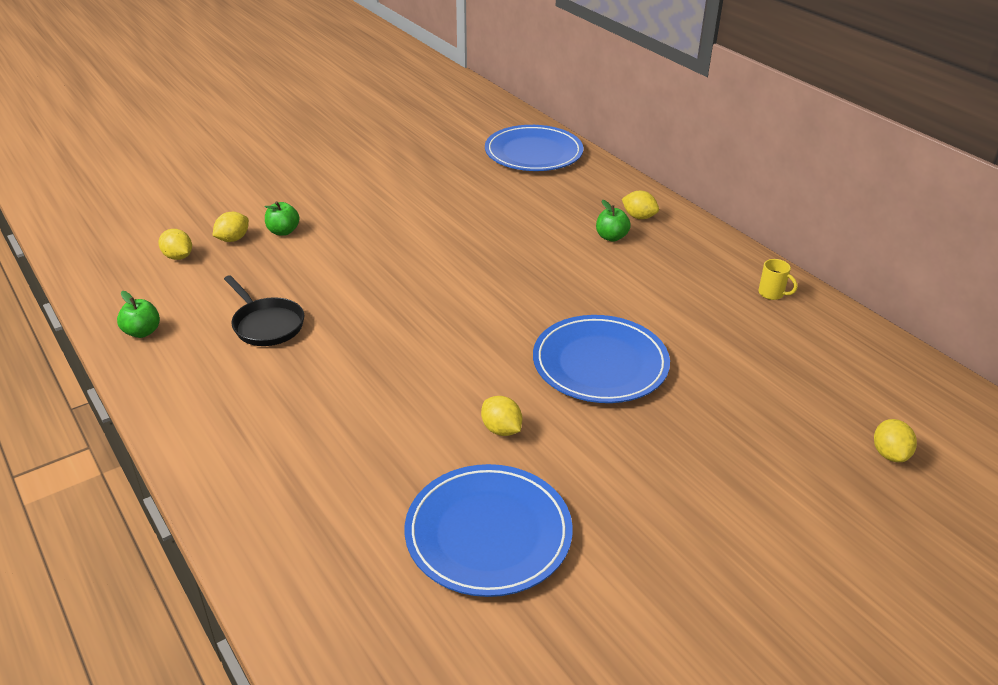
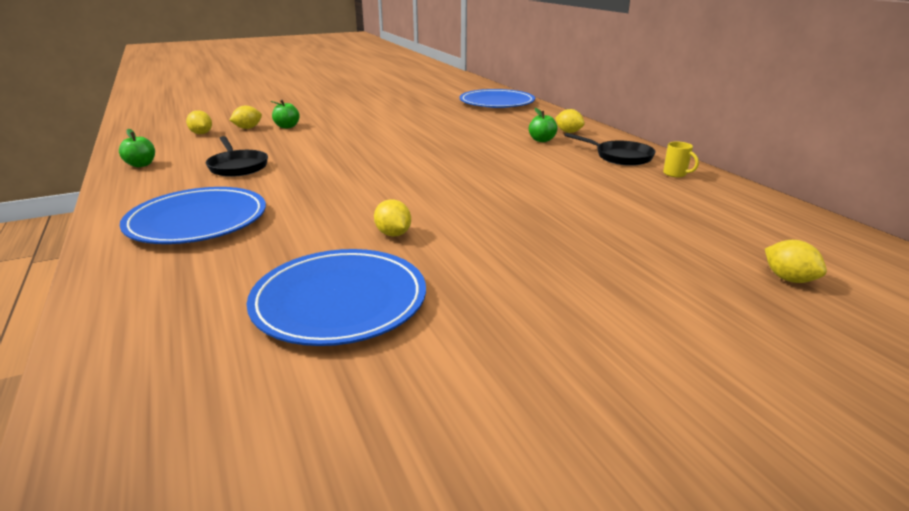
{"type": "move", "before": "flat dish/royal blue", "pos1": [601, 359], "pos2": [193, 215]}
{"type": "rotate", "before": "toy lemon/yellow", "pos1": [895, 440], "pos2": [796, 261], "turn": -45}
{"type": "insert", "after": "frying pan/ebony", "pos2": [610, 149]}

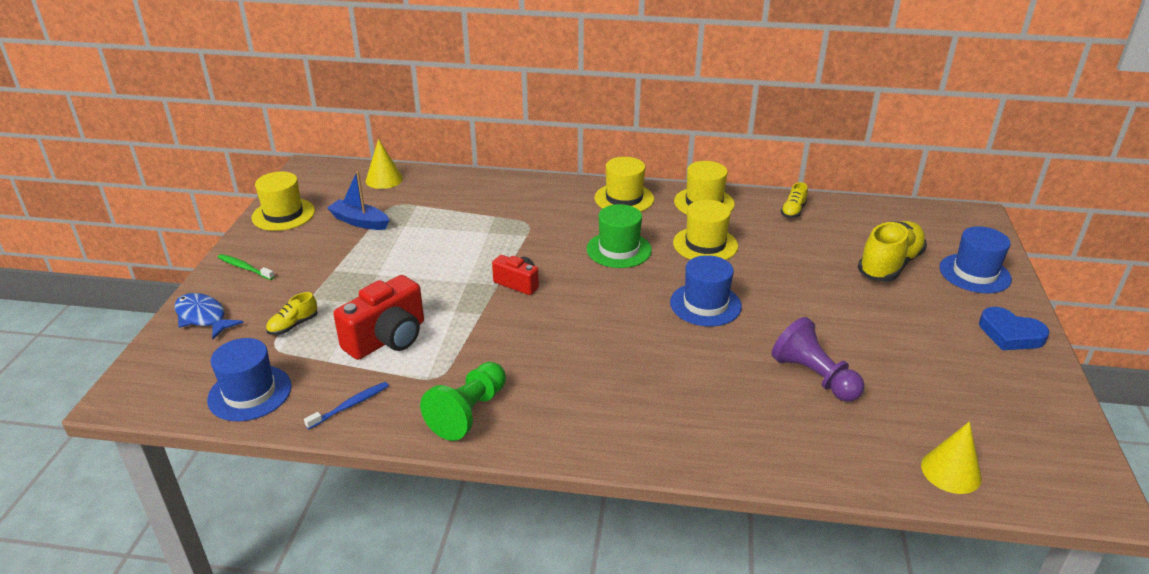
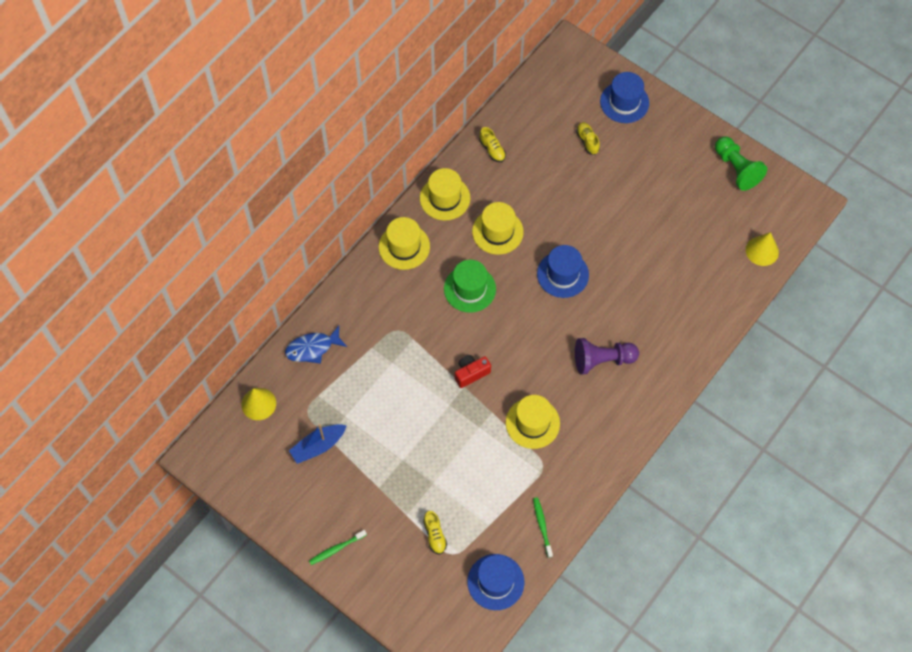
{"type": "move", "before": "fish figure/royal blue", "pos1": [209, 316], "pos2": [316, 345]}
{"type": "move", "before": "hat/yellow", "pos1": [283, 201], "pos2": [533, 422]}
{"type": "recolor", "before": "tooth brush/royal blue", "after": "tooth brush/leaf-green", "pos1": [346, 405], "pos2": [543, 527]}
{"type": "delete", "before": "camera/red", "pos1": [378, 317]}
{"type": "move", "before": "chess pawn/leaf-green", "pos1": [463, 401], "pos2": [741, 163]}
{"type": "move", "before": "chess pawn/royal purple", "pos1": [818, 359], "pos2": [607, 356]}
{"type": "resize", "before": "shoe/yellow", "pos1": [892, 251], "pos2": [588, 138], "scale": 0.49}
{"type": "delete", "before": "heart/royal blue", "pos1": [1014, 328]}

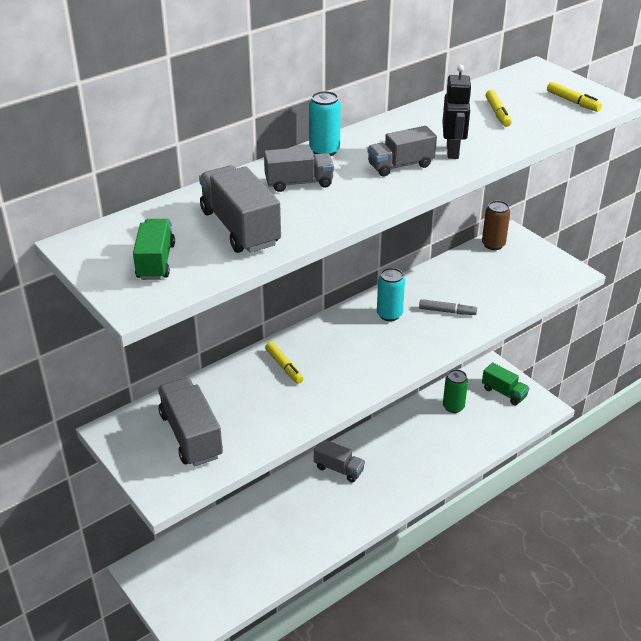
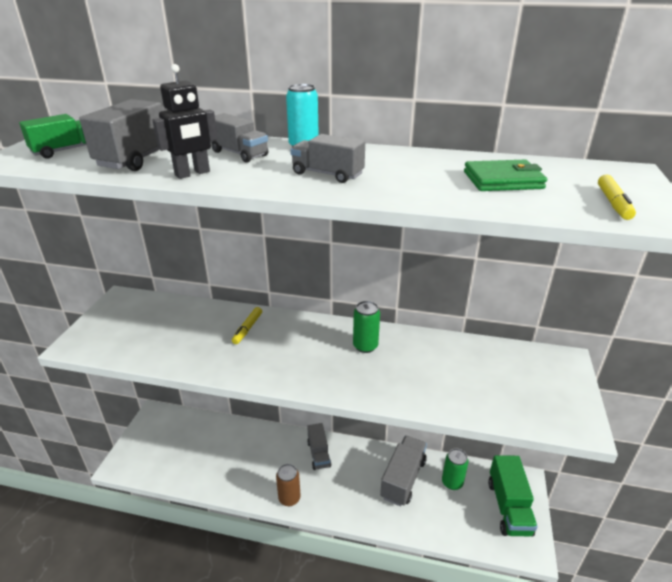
{"type": "move", "before": "lorry/ash-grey", "pos1": [190, 422], "pos2": [403, 471]}
{"type": "recolor", "before": "soda can/turquoise", "after": "soda can/leaf-green", "pos1": [391, 294], "pos2": [366, 327]}
{"type": "delete", "before": "felt pen/ash-grey", "pos1": [448, 307]}
{"type": "move", "before": "toy robot/ebony", "pos1": [457, 112], "pos2": [185, 121]}
{"type": "move", "before": "soda can/brown", "pos1": [496, 225], "pos2": [288, 485]}
{"type": "resize", "before": "lorry/leaf-green", "pos1": [506, 383], "pos2": [513, 495], "scale": 1.53}
{"type": "replace", "before": "felt pen/yellow", "after": "wallet/leaf-green", "pos1": [498, 108], "pos2": [505, 175]}

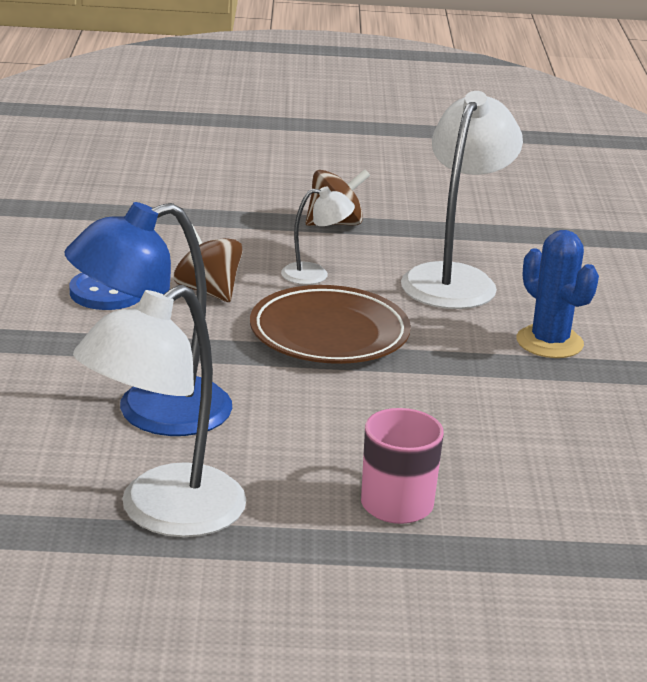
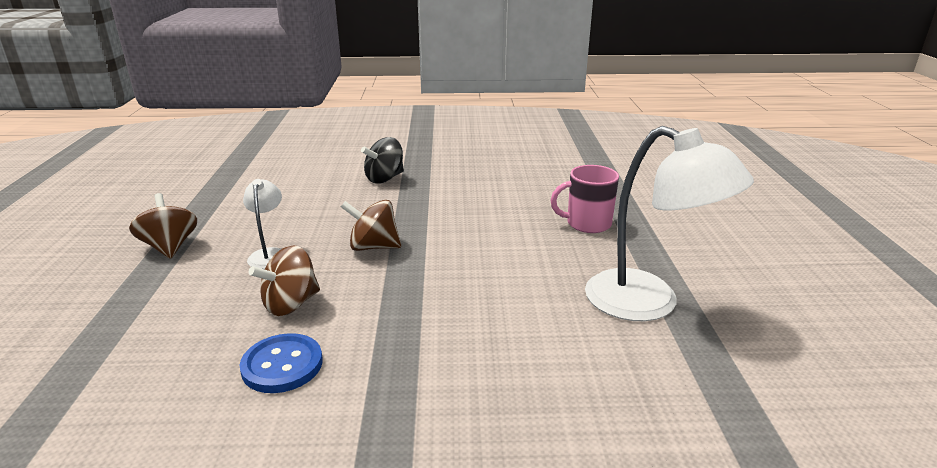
{"type": "delete", "before": "lamp/royal blue", "pos1": [148, 319]}
{"type": "replace", "before": "flat dish/brown", "after": "whirligig/brown", "pos1": [330, 324], "pos2": [371, 225]}
{"type": "delete", "before": "lamp/snow-white", "pos1": [462, 200]}
{"type": "replace", "before": "prickly plant/royal blue", "after": "whirligig/ebony", "pos1": [558, 294], "pos2": [382, 160]}

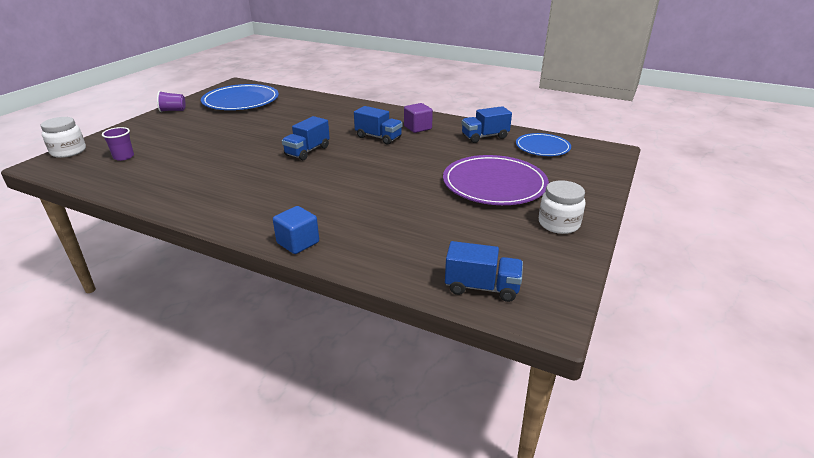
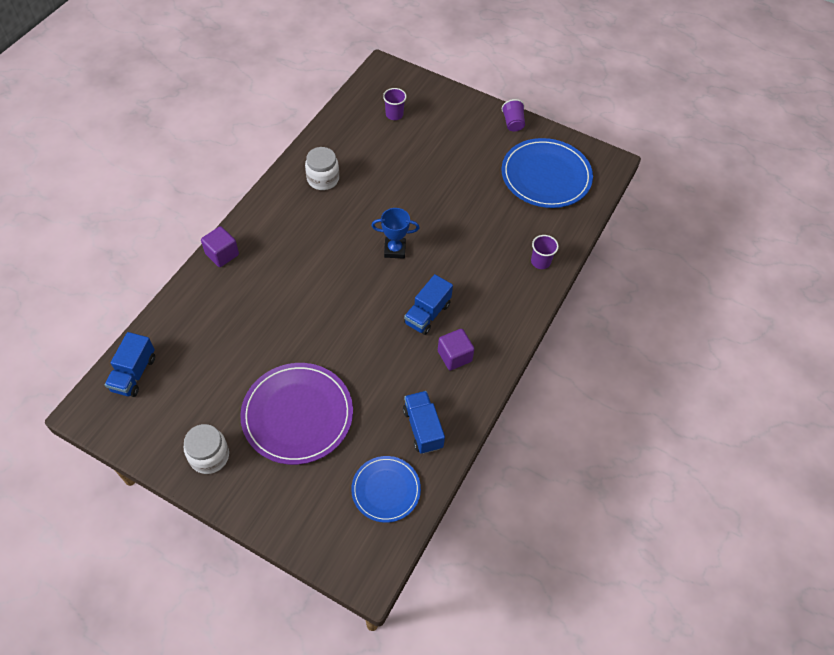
{"type": "move", "before": "preserve jar/snow-white", "pos1": [63, 137], "pos2": [322, 168]}
{"type": "recolor", "before": "cube/royal blue", "after": "cube/royal purple", "pos1": [296, 230], "pos2": [220, 246]}
{"type": "replace", "before": "lorry/royal blue", "after": "award cup/royal blue", "pos1": [306, 138], "pos2": [395, 233]}
{"type": "insert", "after": "beaker/royal purple", "pos2": [545, 252]}

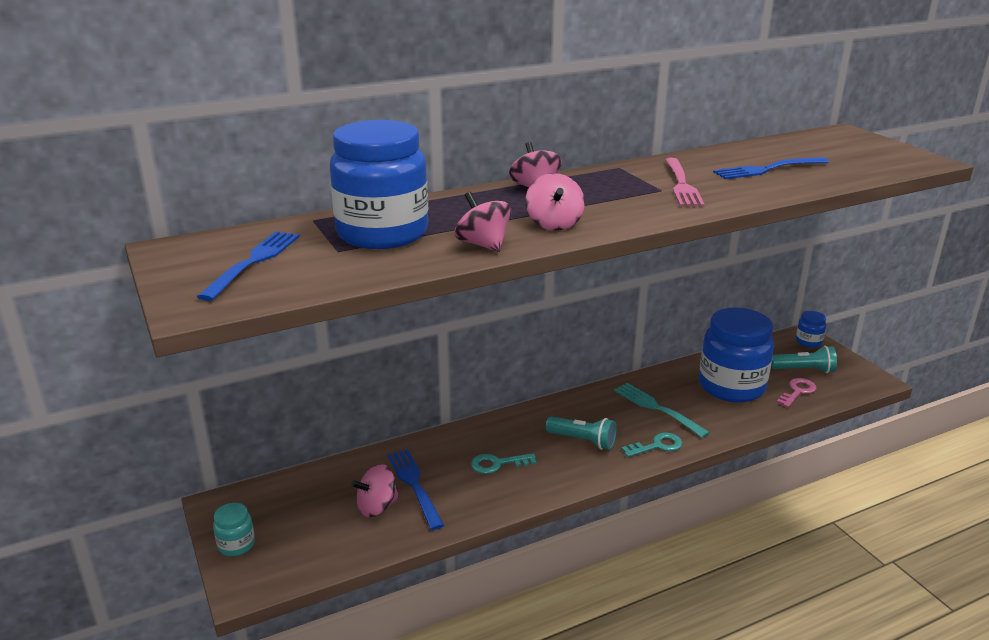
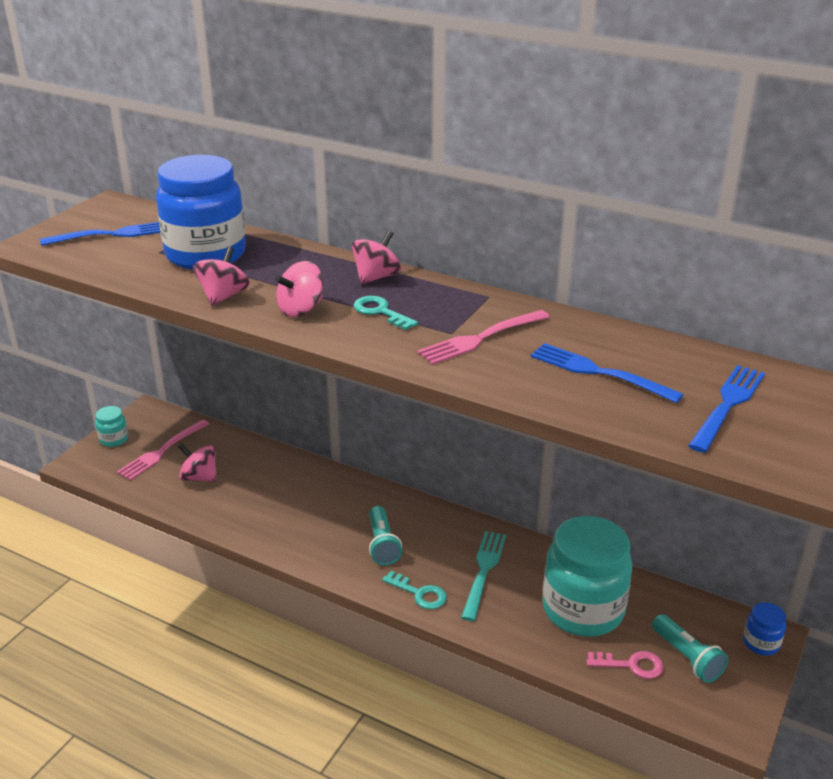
{"type": "move", "before": "fork/royal blue", "pos1": [416, 489], "pos2": [726, 409]}
{"type": "move", "before": "key/turquoise", "pos1": [503, 463], "pos2": [386, 313]}
{"type": "recolor", "before": "preserve jar/royal blue", "after": "preserve jar/turquoise", "pos1": [736, 355], "pos2": [588, 576]}
{"type": "insert", "after": "fork/rose-pink", "pos2": [163, 449]}

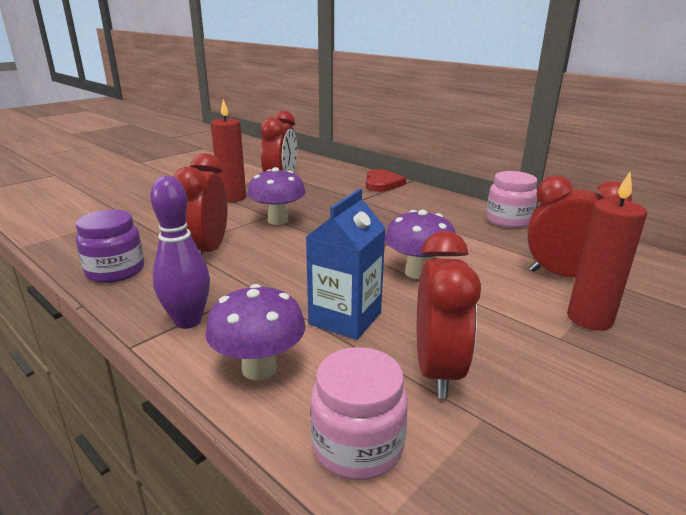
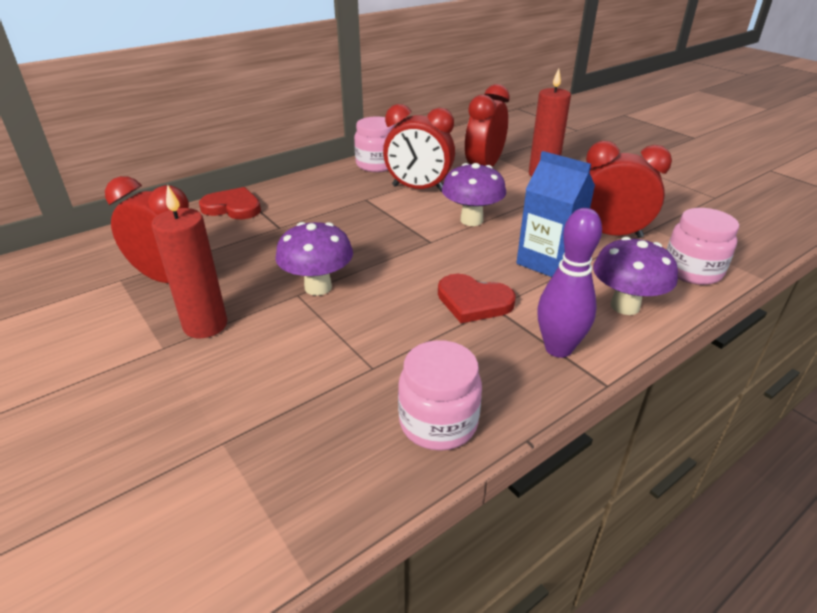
{"type": "recolor", "before": "preserve jar/royal purple", "after": "preserve jar/rose-pink", "pos1": [110, 246], "pos2": [440, 395]}
{"type": "move", "before": "bedside clock/red", "pos1": [200, 204], "pos2": [419, 148]}
{"type": "insert", "after": "heart/red", "pos2": [477, 298]}

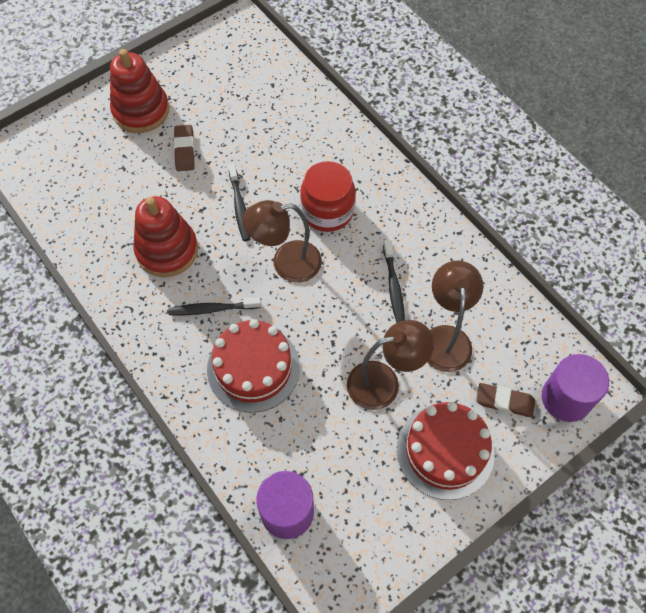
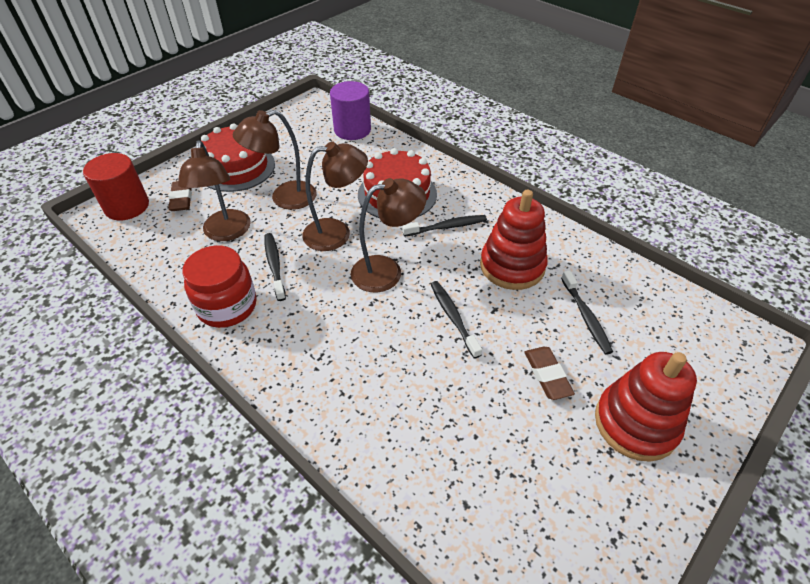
{"type": "move", "before": "preserve jar/red", "pos1": [328, 196], "pos2": [220, 287]}
{"type": "rotate", "before": "pencil eraser/brown", "pos1": [505, 400], "pos2": [180, 196], "turn": 75}
{"type": "recolor", "before": "solid cylinder/royal purple", "after": "solid cylinder/red", "pos1": [575, 388], "pos2": [116, 186]}
{"type": "insert", "after": "lamp/brown", "pos2": [335, 196]}
{"type": "insert", "after": "tooth brush/ebony", "pos2": [587, 312]}

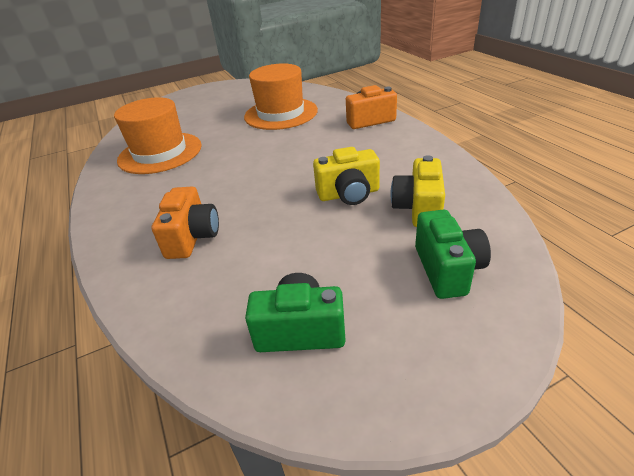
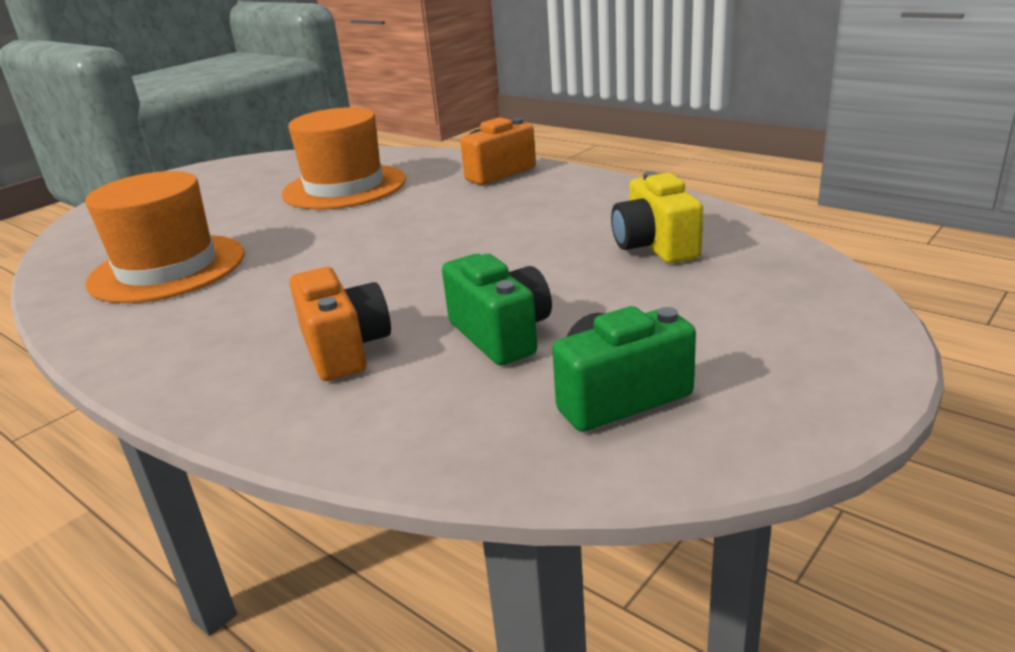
{"type": "delete", "before": "camera/yellow", "pos1": [346, 176]}
{"type": "move", "before": "camera/leaf-green", "pos1": [453, 254], "pos2": [497, 309]}

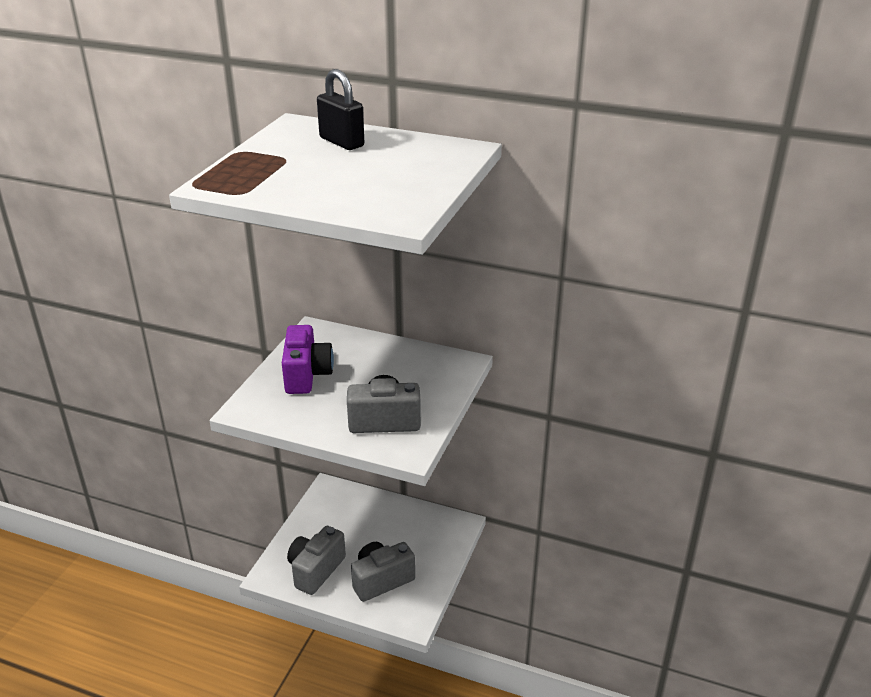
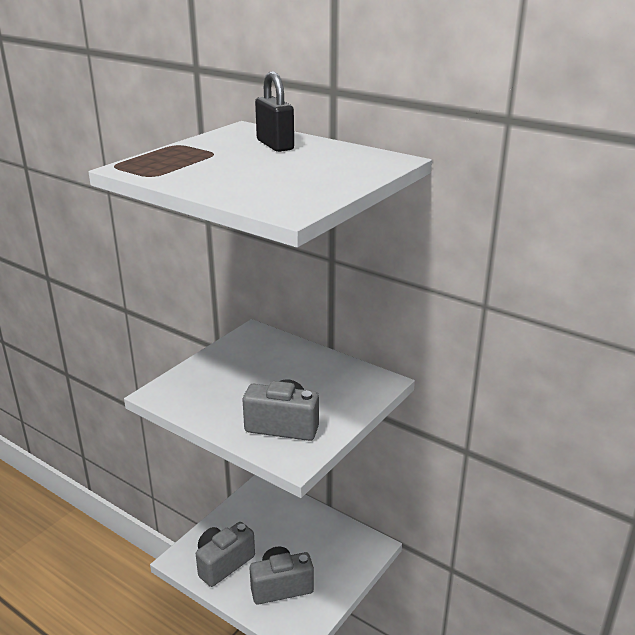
{"type": "delete", "before": "camera/royal purple", "pos1": [308, 359]}

